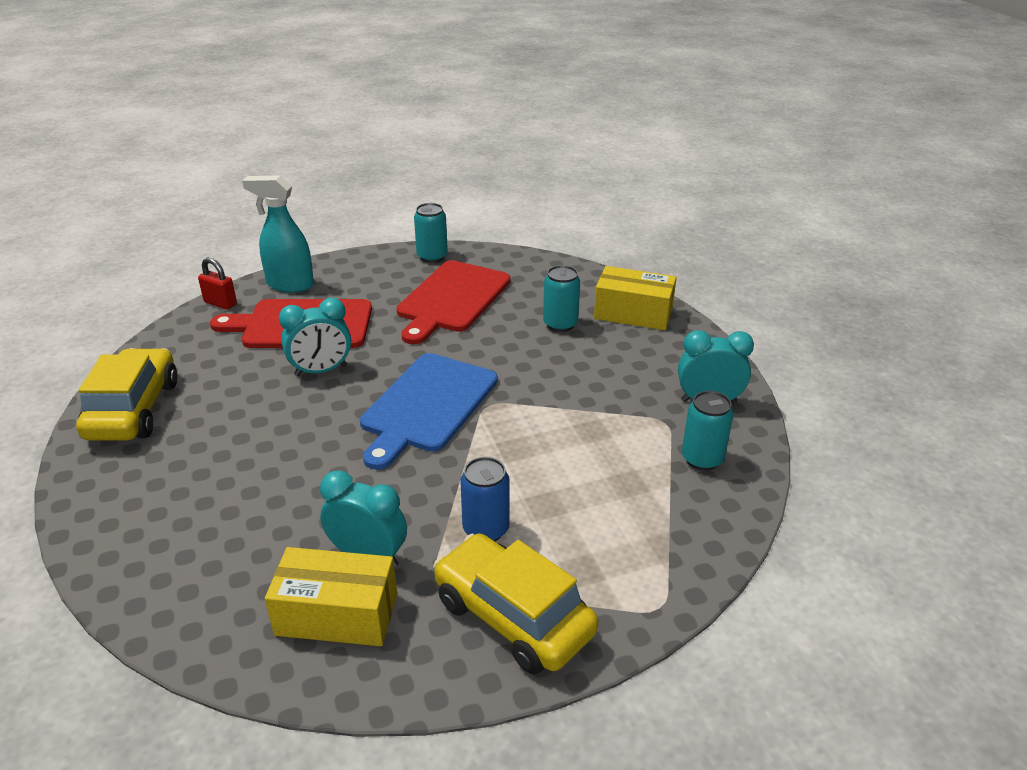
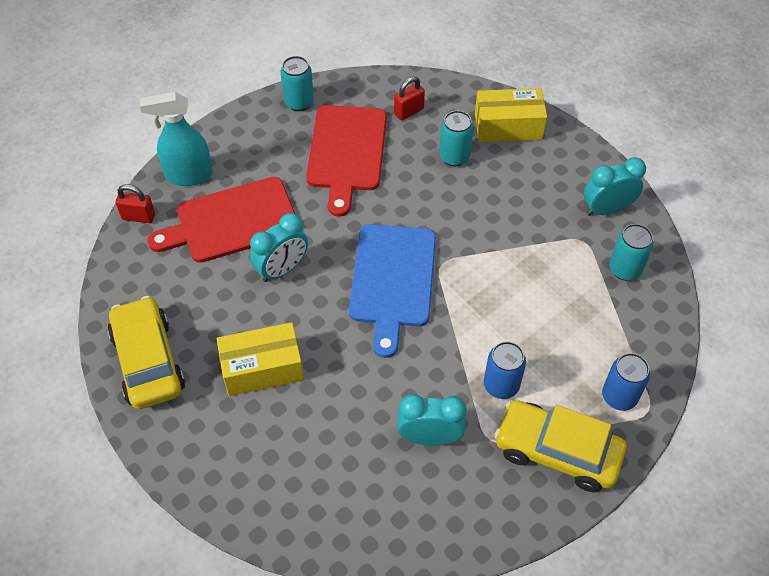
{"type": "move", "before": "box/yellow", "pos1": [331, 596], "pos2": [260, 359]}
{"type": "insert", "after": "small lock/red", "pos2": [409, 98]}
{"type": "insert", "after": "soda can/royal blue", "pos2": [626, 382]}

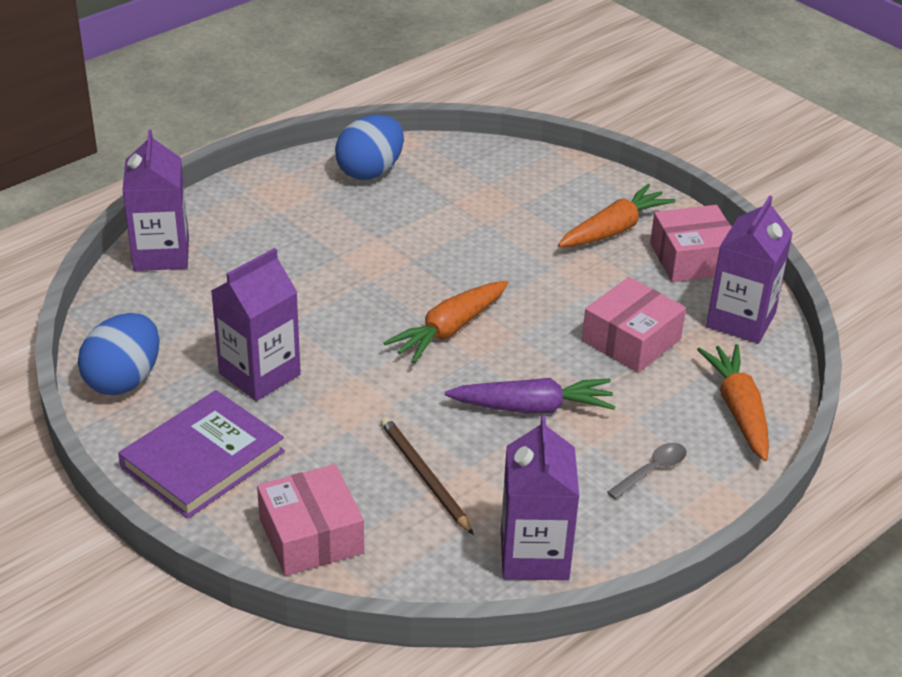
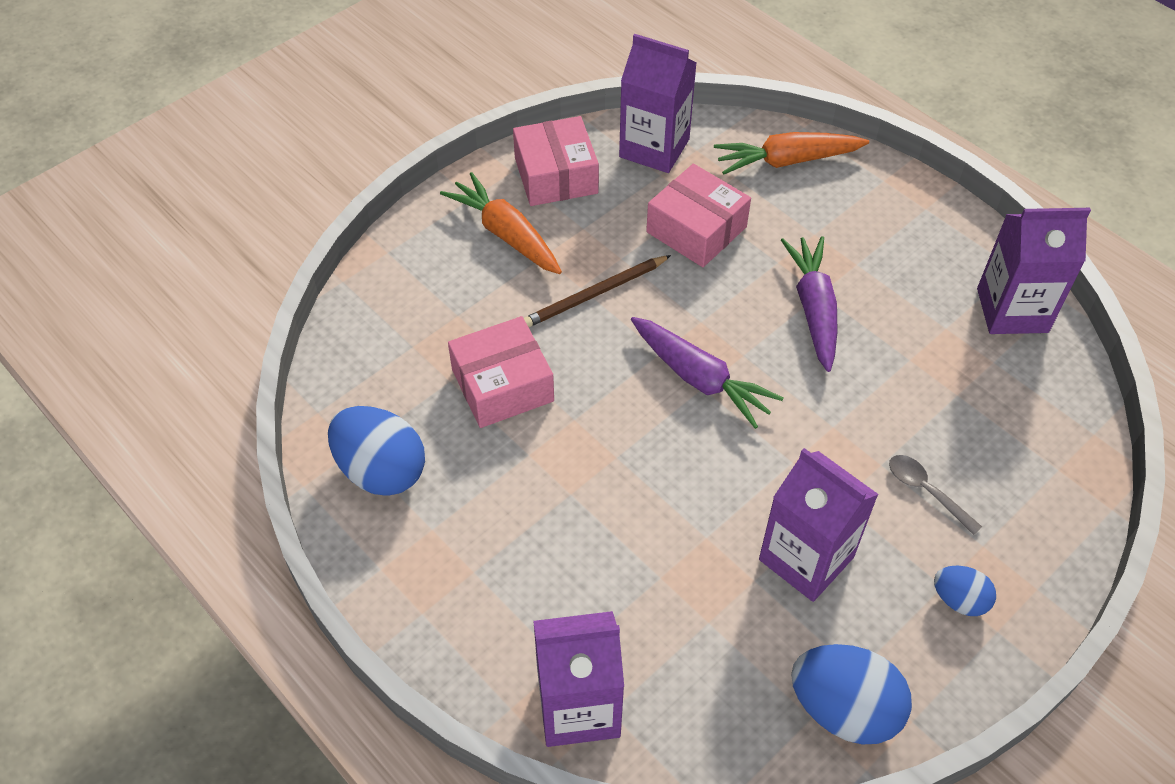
{"type": "replace", "before": "book/royal purple", "after": "egg shape/royal blue", "pos1": [201, 454], "pos2": [965, 591]}
{"type": "move", "before": "box/rose-pink", "pos1": [310, 520], "pos2": [501, 372]}
{"type": "move", "before": "wooden pencil/brown", "pos1": [427, 476], "pos2": [597, 291]}
{"type": "recolor", "before": "carrot/orange", "after": "carrot/royal purple", "pos1": [445, 322], "pos2": [707, 373]}
{"type": "move", "before": "tablespoon/ash-grey", "pos1": [647, 471], "pos2": [935, 495]}

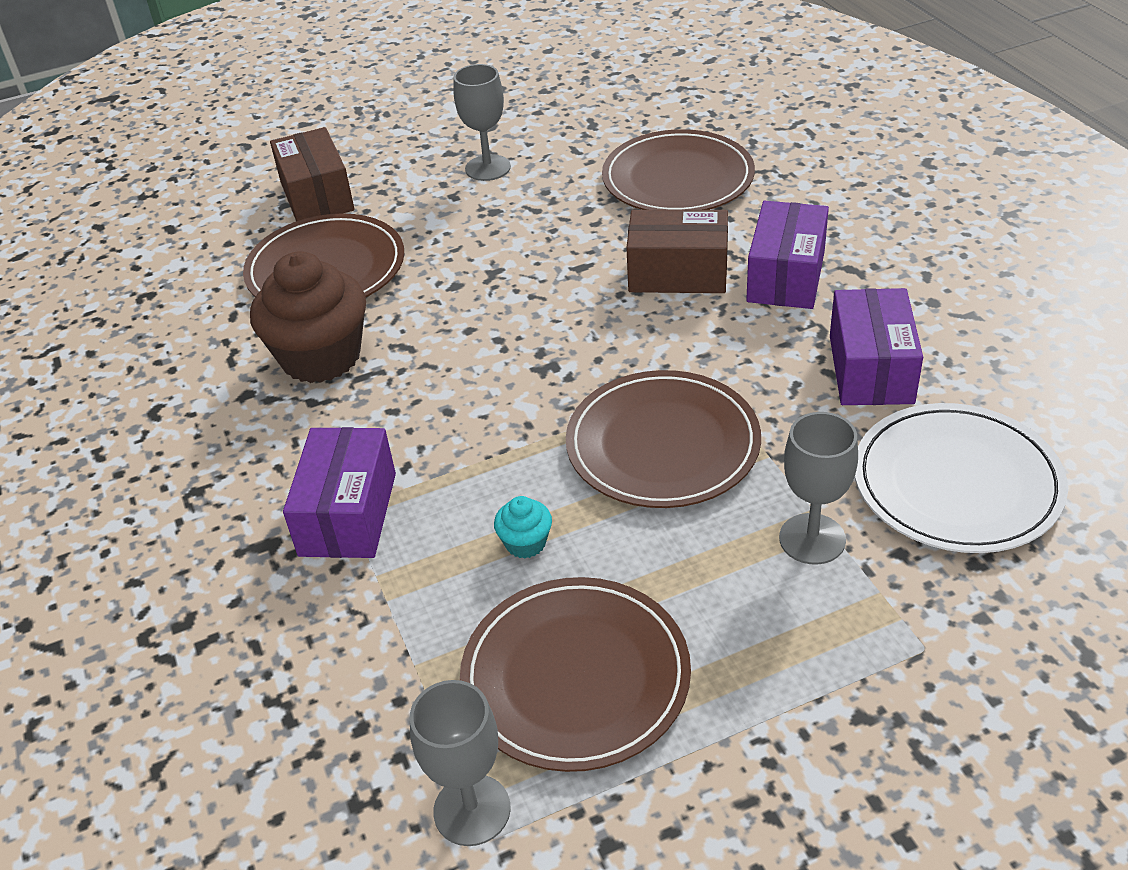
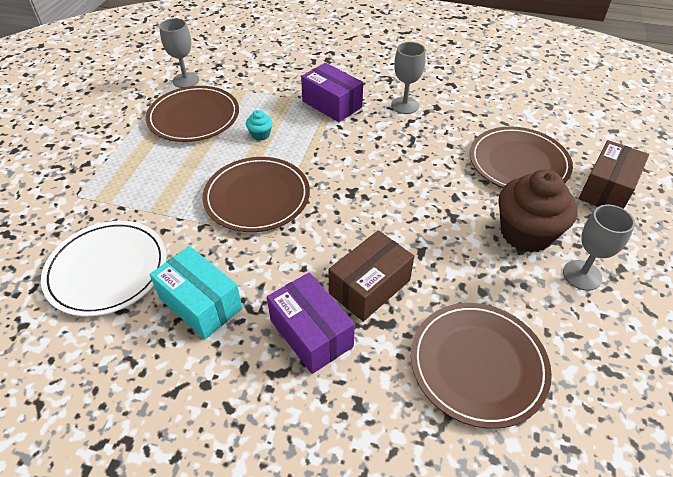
{"type": "move", "before": "fairy cake/brown", "pos1": [308, 317], "pos2": [538, 211]}
{"type": "rotate", "before": "box/brown", "pos1": [312, 174], "pos2": [614, 174], "turn": -75}
{"type": "move", "before": "goblet/ash-grey", "pos1": [818, 488], "pos2": [408, 78]}
{"type": "recolor", "before": "box/royal purple", "after": "box/turquoise", "pos1": [876, 346], "pos2": [195, 292]}

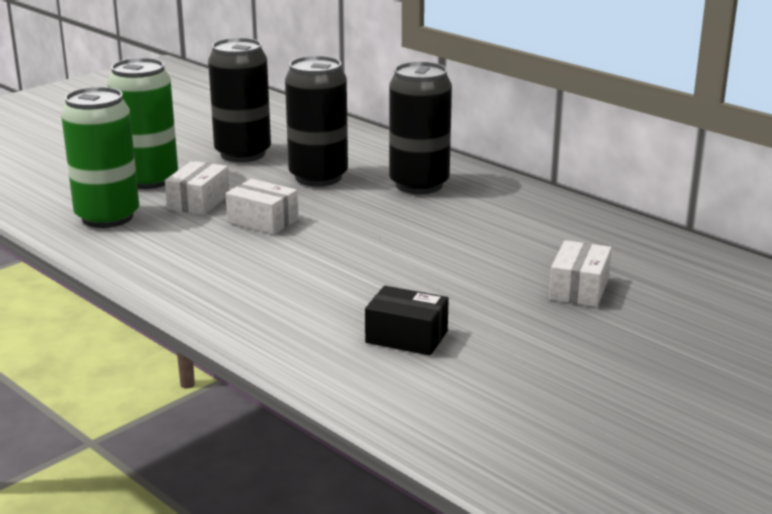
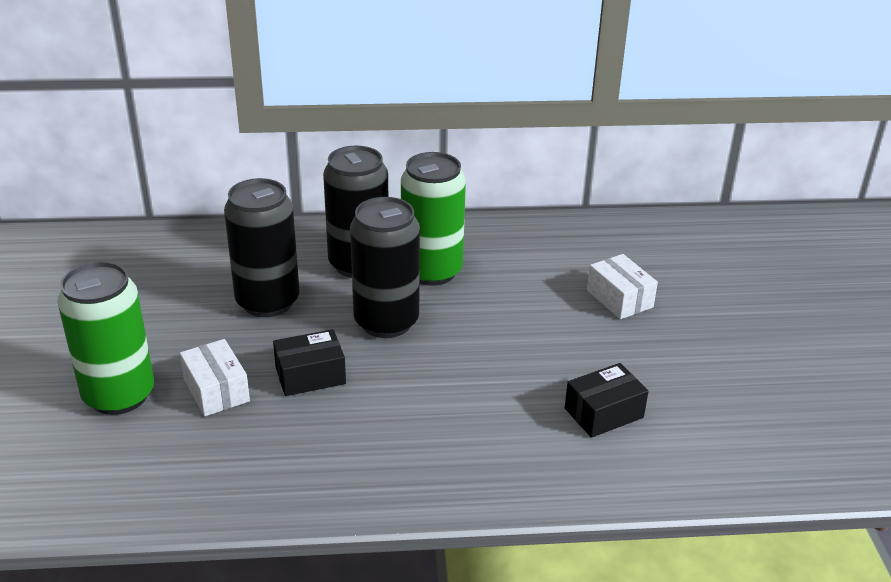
{"type": "move", "before": "soda can/leaf-green", "pos1": [100, 157], "pos2": [433, 219]}
{"type": "move", "before": "soda can/ebony", "pos1": [239, 100], "pos2": [385, 267]}
{"type": "recolor", "before": "box/snow-white", "after": "box/ebony", "pos1": [262, 206], "pos2": [309, 362]}

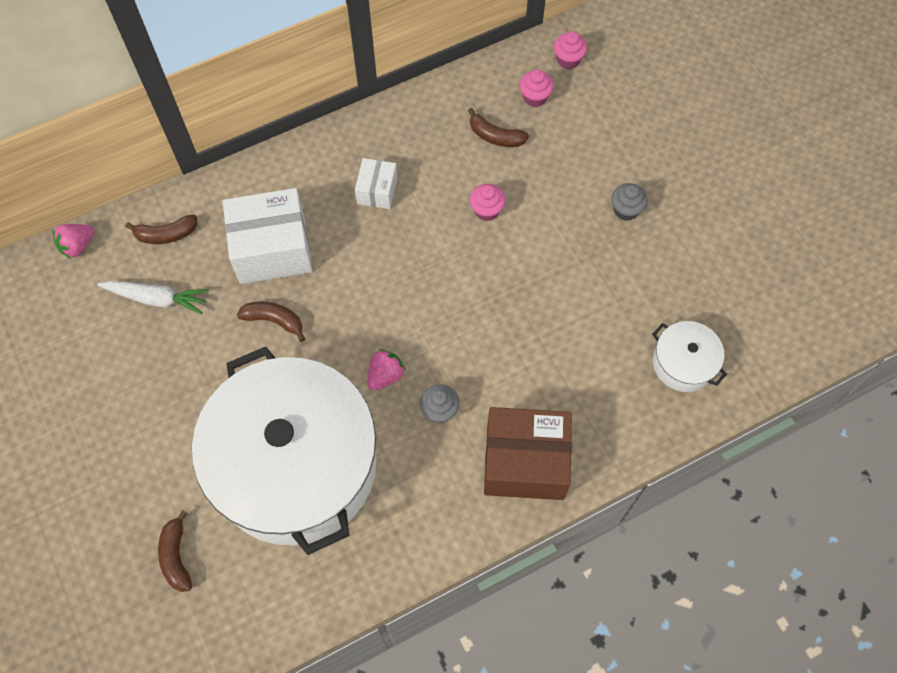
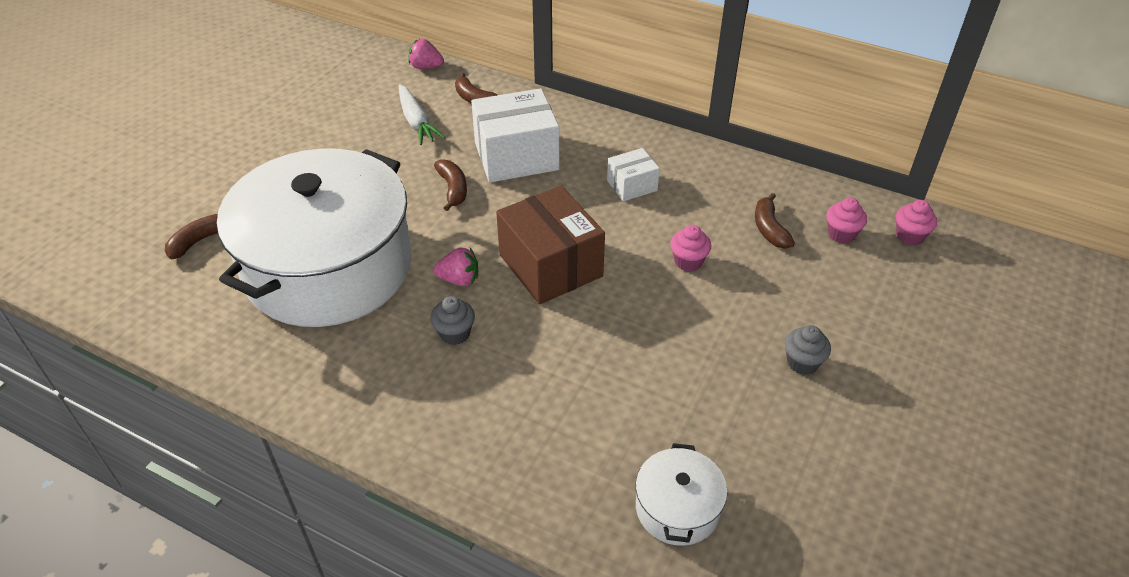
{"type": "rotate", "before": "box/snow-white", "pos1": [267, 236], "pos2": [515, 135], "turn": -60}
{"type": "move", "before": "box/brown", "pos1": [528, 453], "pos2": [550, 244]}

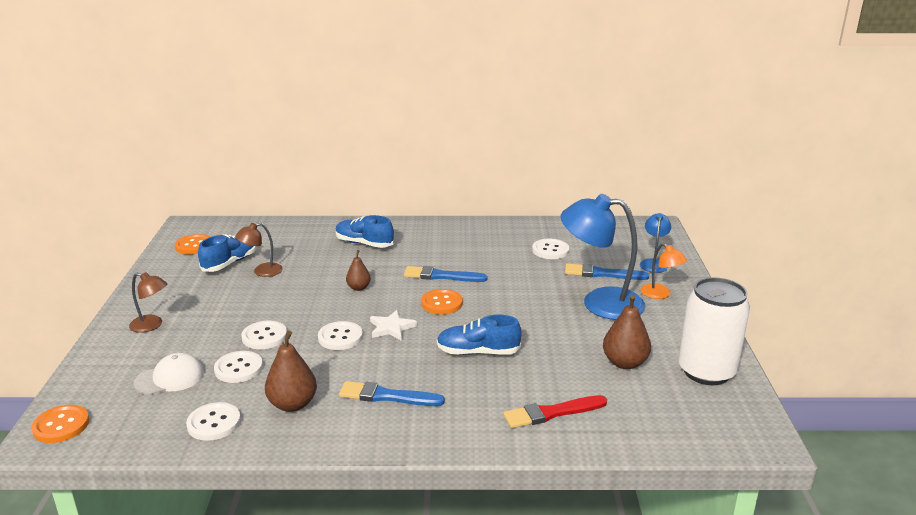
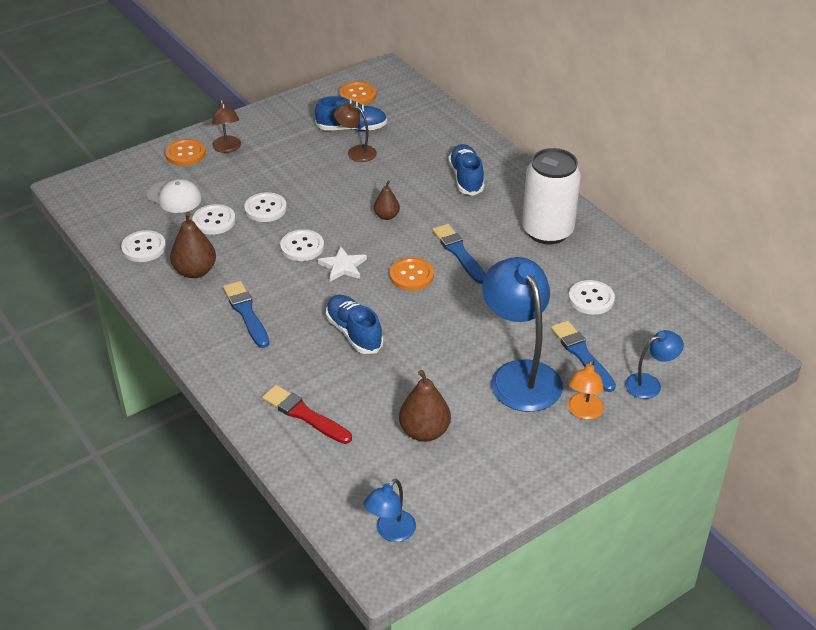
{"type": "move", "before": "sewing button/orange", "pos1": [60, 424], "pos2": [185, 152]}
{"type": "move", "before": "soda can/snow-white", "pos1": [714, 331], "pos2": [551, 196]}
{"type": "insert", "after": "lamp/royal blue", "pos2": [390, 510]}

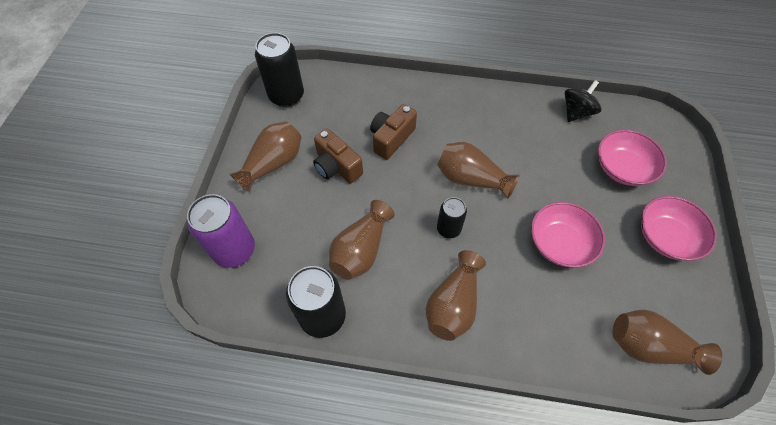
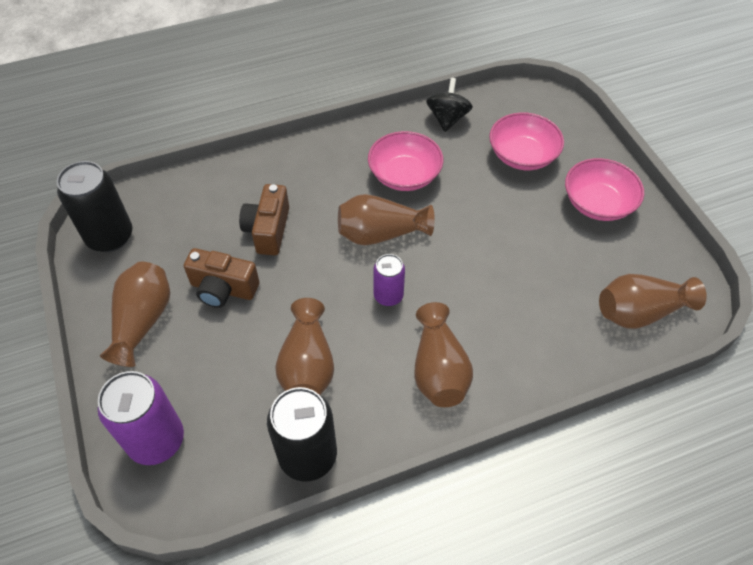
{"type": "recolor", "before": "soda can/ebony", "after": "soda can/royal purple", "pos1": [452, 217], "pos2": [389, 280]}
{"type": "move", "before": "bowl/rose-pink", "pos1": [568, 235], "pos2": [406, 161]}

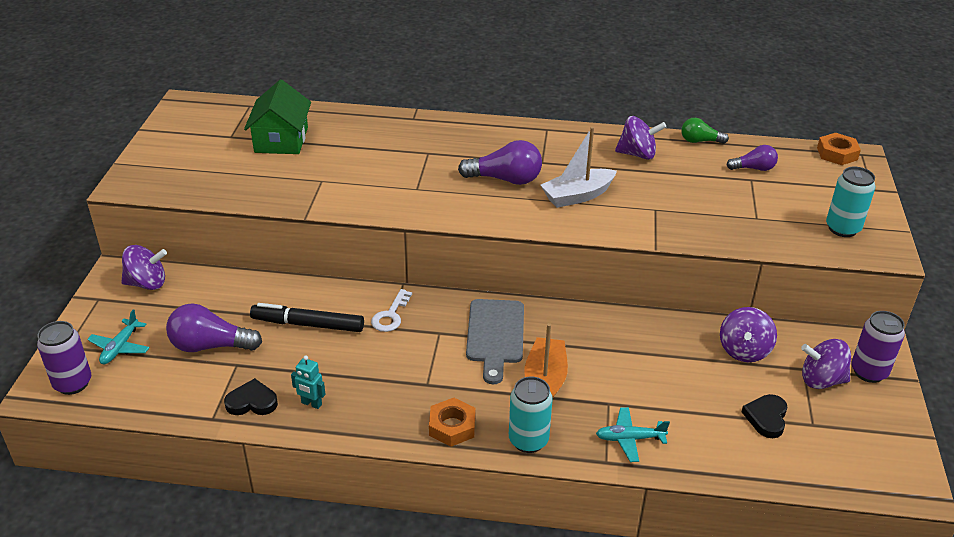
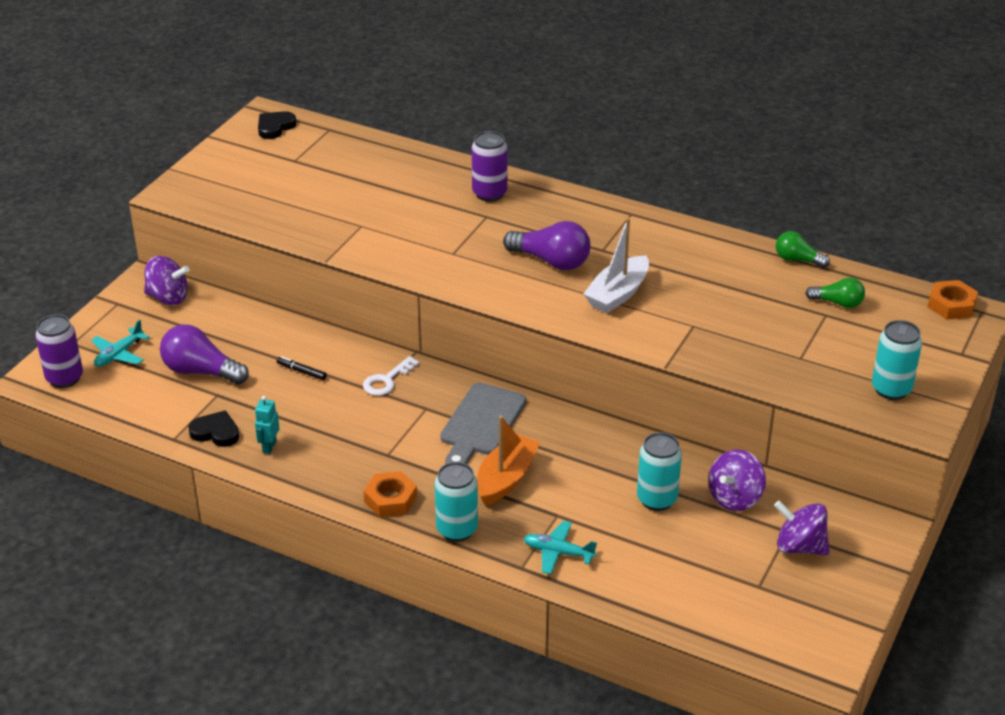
{"type": "delete", "before": "cottage/leaf-green", "pos1": [277, 116]}
{"type": "resize", "before": "felt pen/ebony", "pos1": [307, 317], "pos2": [302, 368], "scale": 0.47}
{"type": "rotate", "before": "toy robot/turquoise", "pos1": [308, 382], "pos2": [267, 425], "turn": 60}
{"type": "rotate", "before": "toy boat/snow-white", "pos1": [579, 167], "pos2": [616, 265], "turn": -45}
{"type": "delete", "before": "whirligig/royal purple", "pos1": [640, 138]}
{"type": "recolor", "before": "lightbulb/royal purple", "after": "lightbulb/leaf-green", "pos1": [752, 158], "pos2": [835, 293]}
{"type": "move", "before": "heart/ebony", "pos1": [764, 416], "pos2": [277, 125]}
{"type": "move", "before": "soda can/royal purple", "pos1": [878, 347], "pos2": [490, 166]}
{"type": "insert", "after": "soda can/turquoise", "pos2": [659, 471]}

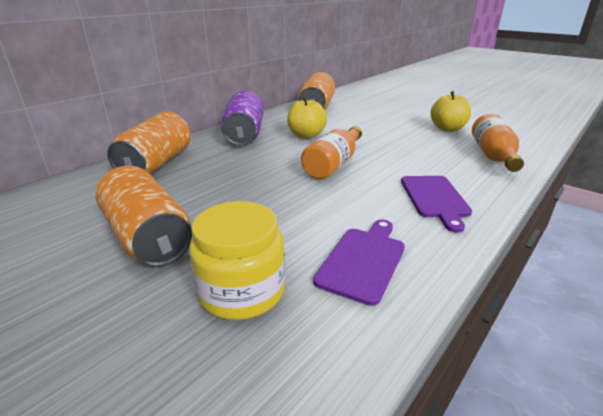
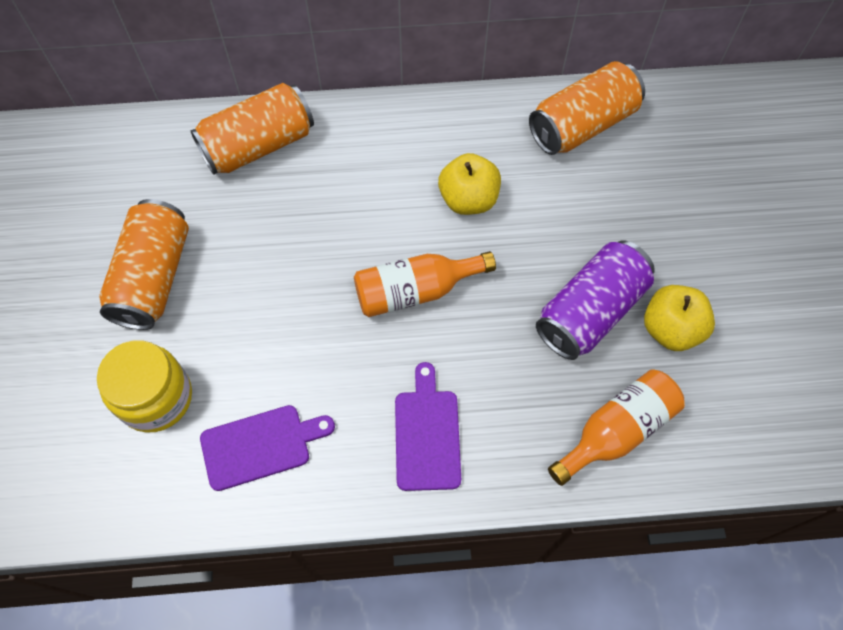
{"type": "move", "before": "soda can/royal purple", "pos1": [242, 118], "pos2": [595, 300]}
{"type": "rotate", "before": "bread board/royal purple", "pos1": [436, 204], "pos2": [428, 426], "turn": 135}

